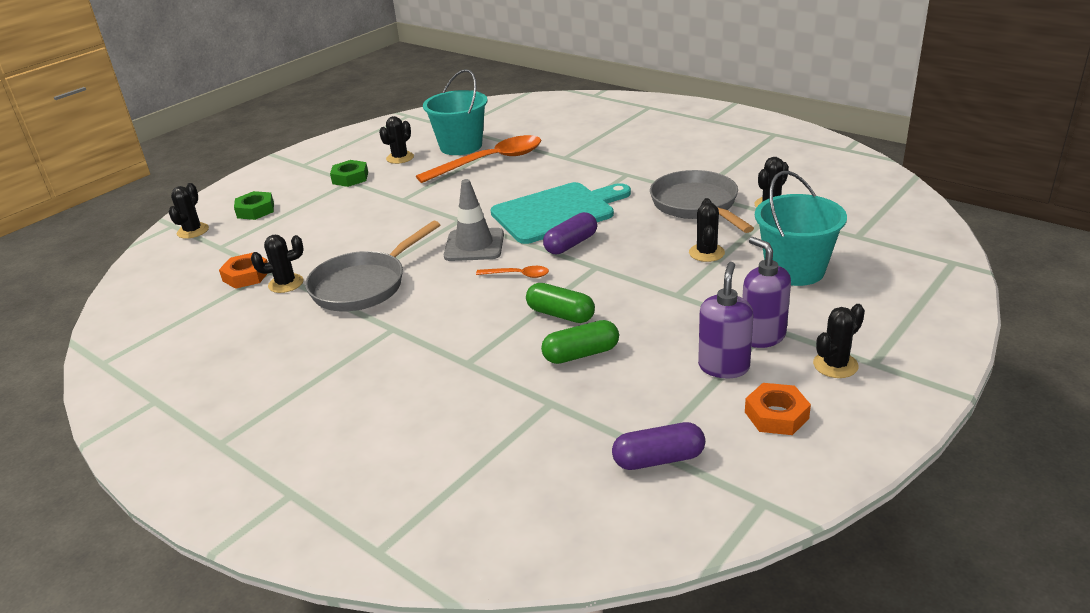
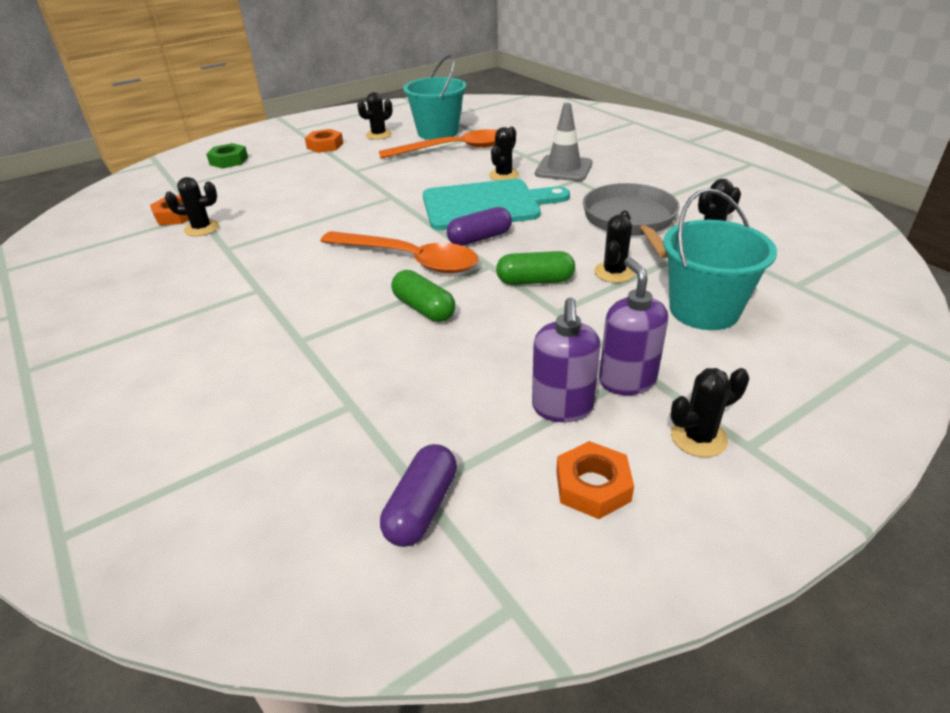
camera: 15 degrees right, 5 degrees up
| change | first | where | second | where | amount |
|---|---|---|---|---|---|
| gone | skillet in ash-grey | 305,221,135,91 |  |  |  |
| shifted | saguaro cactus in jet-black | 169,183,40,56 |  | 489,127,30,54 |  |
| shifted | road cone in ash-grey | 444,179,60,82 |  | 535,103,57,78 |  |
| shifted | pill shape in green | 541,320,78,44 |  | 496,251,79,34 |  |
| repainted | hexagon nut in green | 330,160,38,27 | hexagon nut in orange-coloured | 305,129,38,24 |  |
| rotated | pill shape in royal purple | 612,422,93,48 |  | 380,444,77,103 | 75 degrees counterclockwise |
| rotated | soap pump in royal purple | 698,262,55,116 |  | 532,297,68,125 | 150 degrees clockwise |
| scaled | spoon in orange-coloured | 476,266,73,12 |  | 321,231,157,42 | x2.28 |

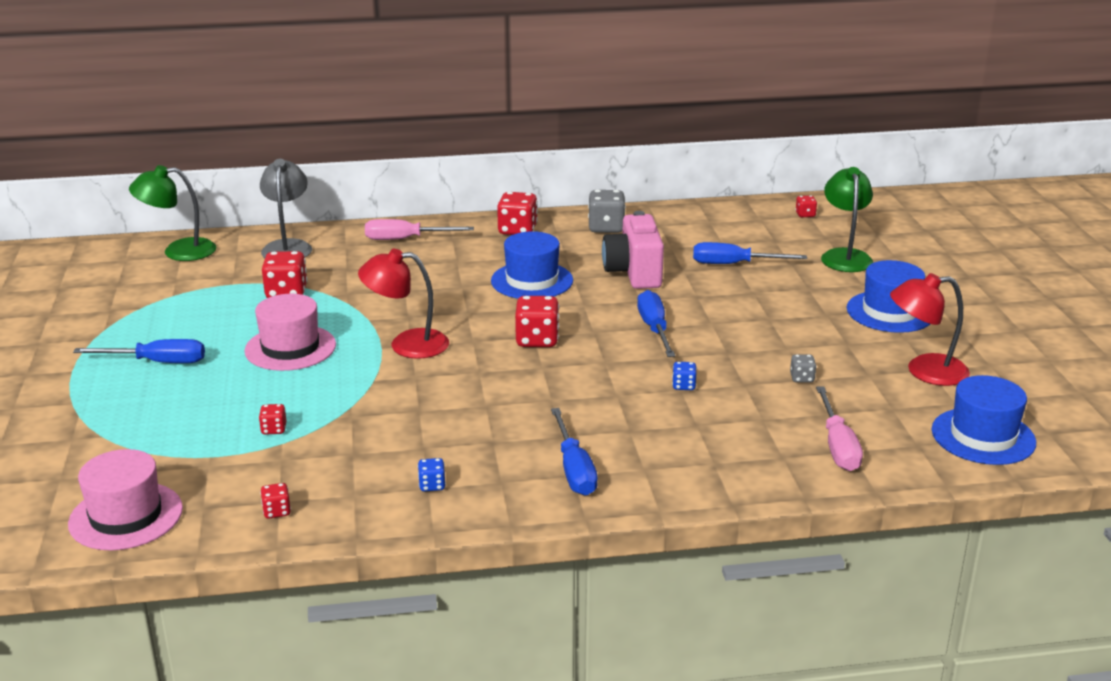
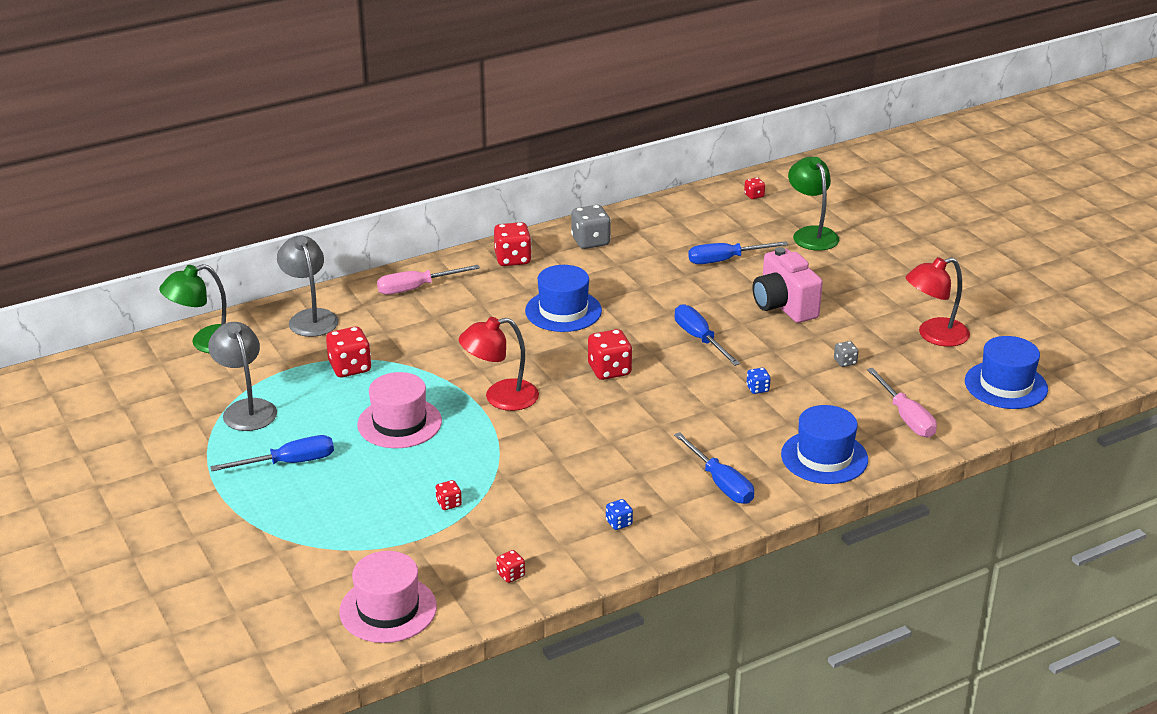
camera: 20 degrees left, 5 degrees up
| change | first | where | second | where | amount |
|---|---|---|---|---|---|
| new |  |  | reading lamp in ash-grey | 208,322,69,109 |  |
| shifted | photo camera in rose-pink | 602,211,62,78 |  | 753,247,70,76 |  |
| shifted | top hat in blue | 847,260,83,73 |  | 781,405,87,79 |  |

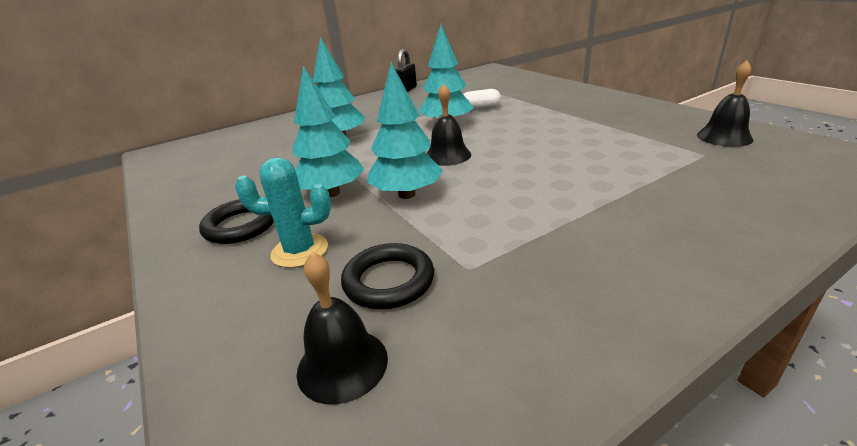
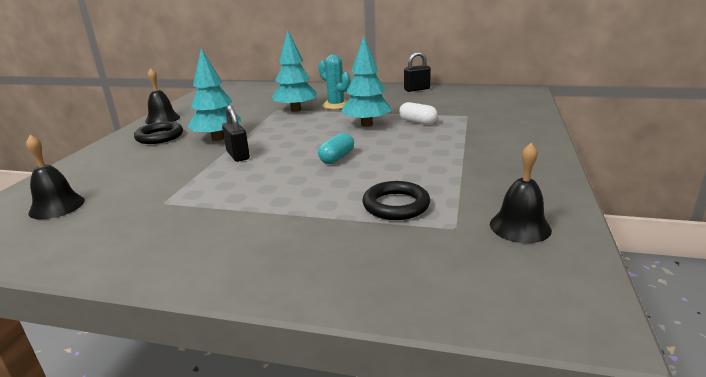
camera: 45 degrees right, 5 degrees down
| change | first | where | second | where | amount |
|---|---|---|---|---|---|
| new |  |  | pill shape in turquoise | 318,133,36,31 |  |
| shifted | saguaro cactus in turquoise | 235,157,96,111 |  | 318,55,32,54 |  |
| shifted | torus in jet-black | 341,243,93,66 |  | 362,181,68,39 |  |
| shifted | bell in jet-black | 427,83,44,83 |  | 145,68,35,56 |  |
| swapped | toy tree in turquoise | 367,62,76,137 | lock in jet-black | 222,105,28,57 |  |

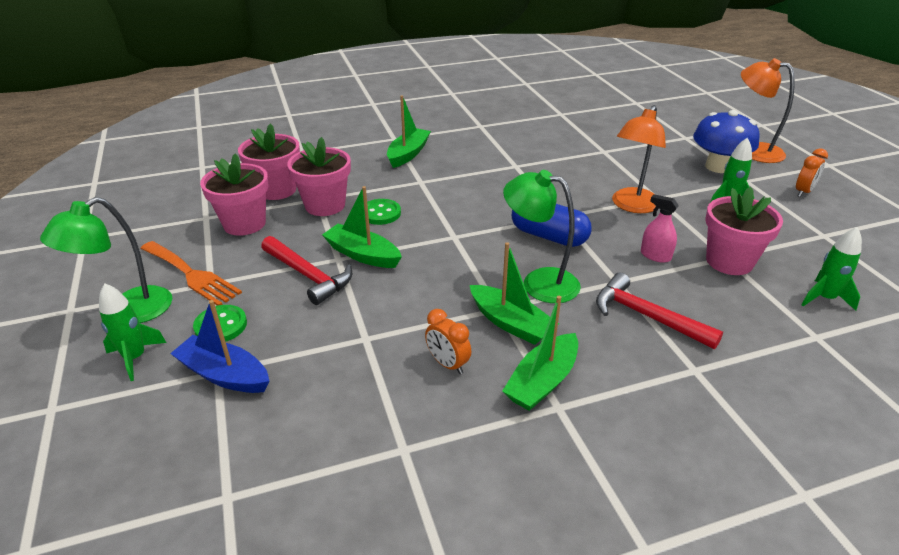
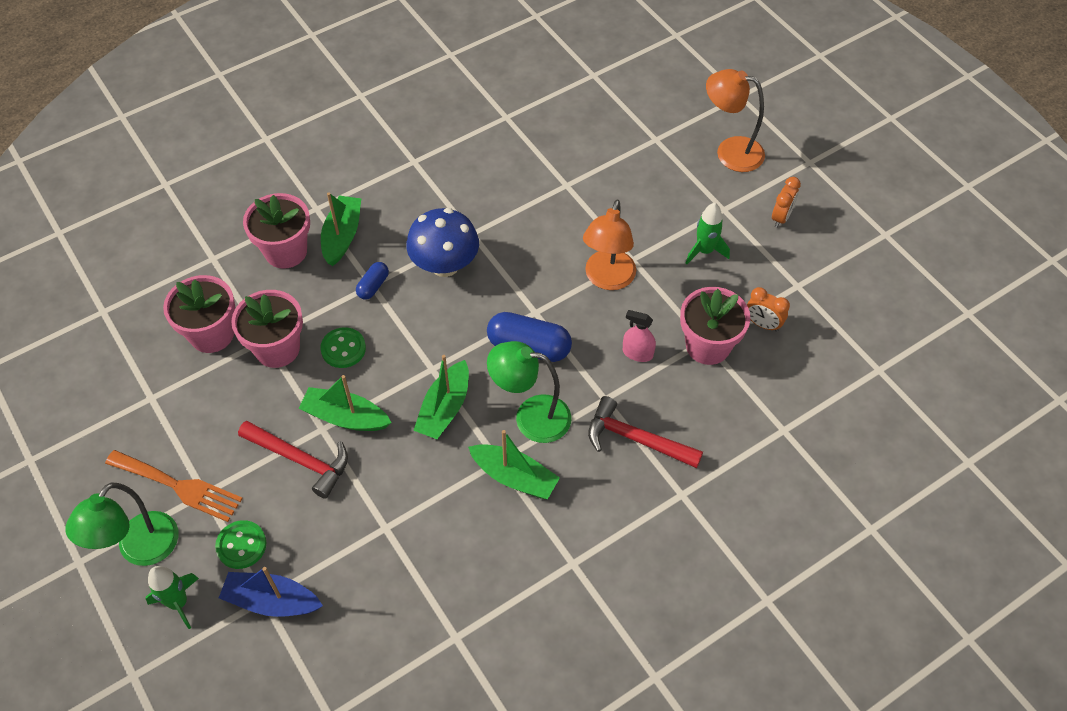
camera: 15 degrees left, 20 degrees up
| change | first | where | second | where | amount |
|---|---|---|---|---|---|
| gone | spaceship in green | 802,227,60,83 |  |  |  |
| new |  |  | pill shape in blue | 356,262,33,38 |  |
| shifted | plant pot in rose-pink | 200,153,69,83 |  | 243,193,67,76 |  |
| shifted | bedside clock in orange-coloured | 425,309,46,65 |  | 747,287,43,45 |  |
| shifted | sailboat in green | 502,296,76,115 |  | 413,355,56,84 |  |
| shifted | fungus in blue | 693,110,67,63 |  | 406,208,73,69 |  |

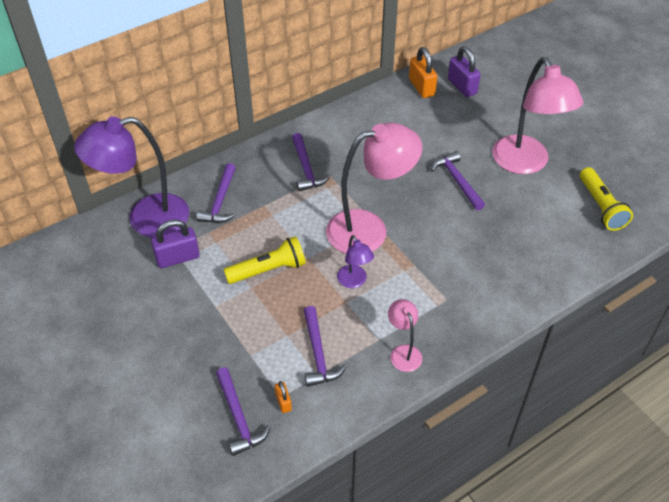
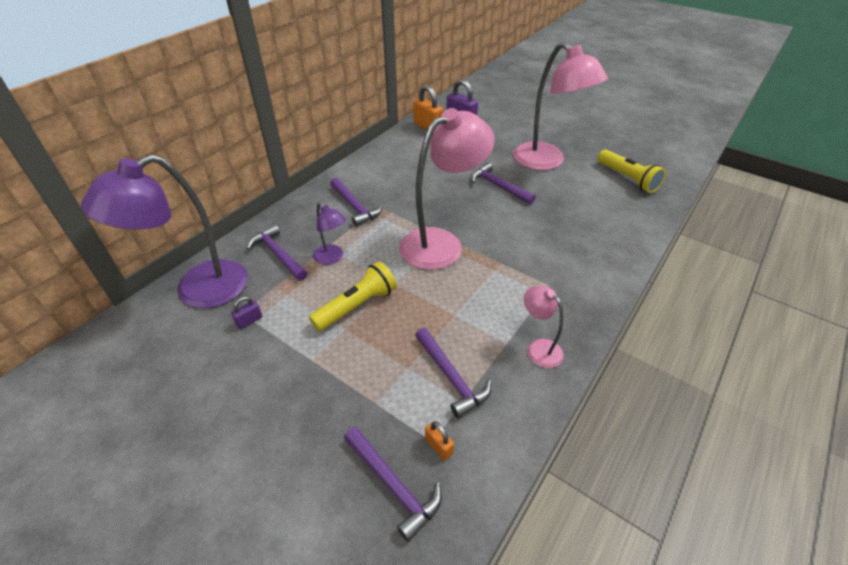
camera: 20 degrees left, 5 degrees down
| change | first | where | second | where | amount |
|---|---|---|---|---|---|
| shifted | reading lamp in royal purple | 337,235,37,53 |  | 313,202,33,63 |  |
| rotated | hammer in royal purple | 196,163,40,60 |  | 246,224,61,57 | 150 degrees clockwise |
| scaled | lock in royal purple | 151,220,49,48 |  | 231,297,31,32 | x0.52 |

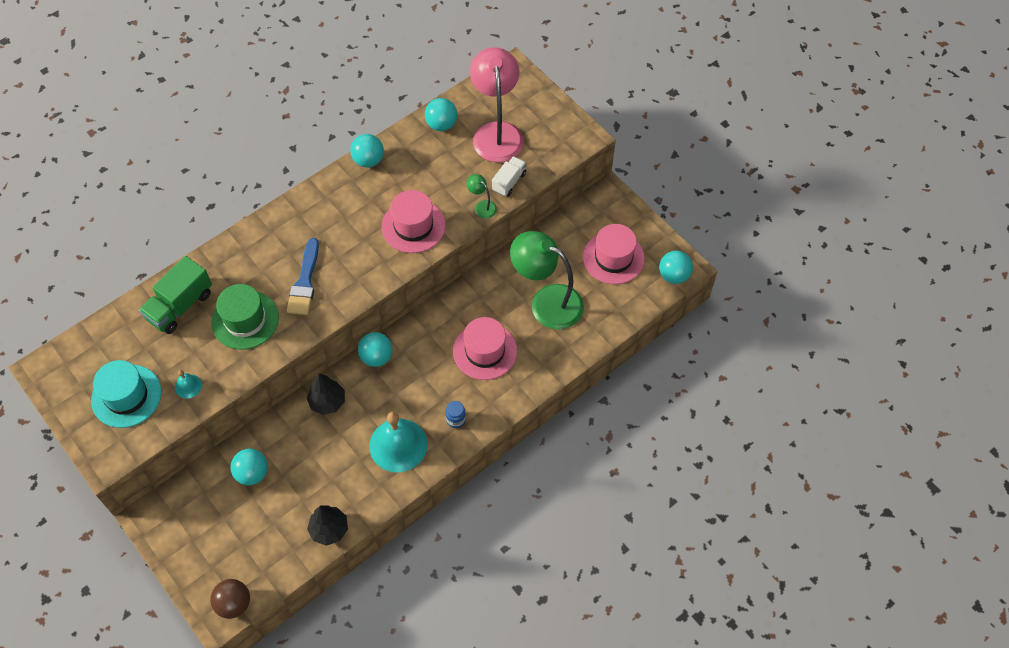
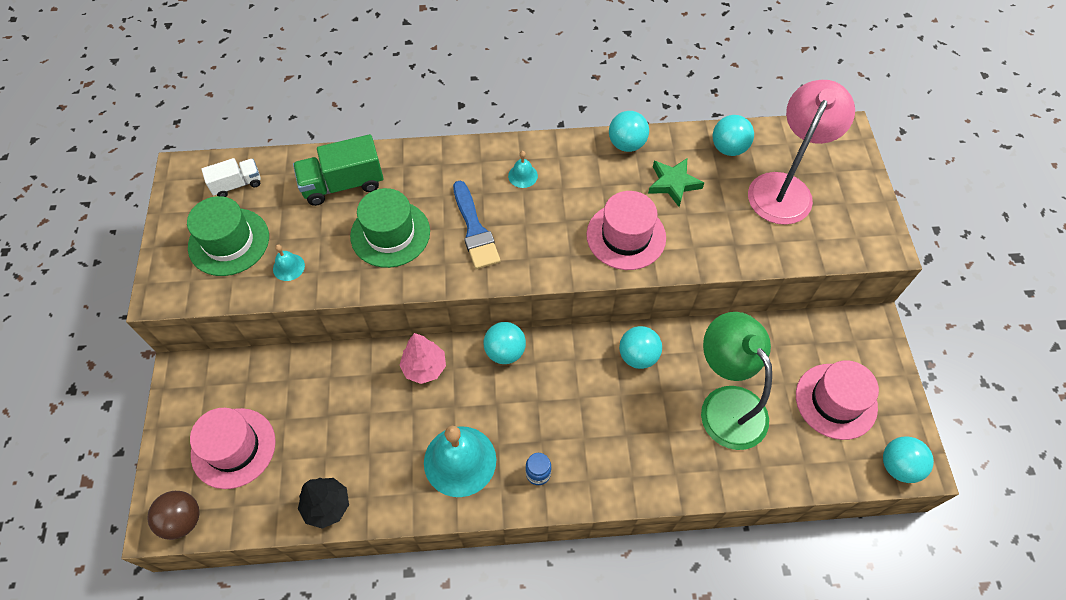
camera: 35 degrees right, 0 degrees up
| change | first | where | second | where | amount |
|---|---|---|---|---|---|
| gone | reading lamp in green | 466,174,31,45 |  |  |  |
| new |  |  | bell in turquoise | 508,151,30,37 |  |
| new |  |  | star shape in green | 648,158,56,49 |  |
| shifted | ball in turquoise | 230,449,38,36 |  | 619,326,43,43 |  |
| shifted | top hat in rose-pink | 453,317,64,63 |  | 190,408,86,81 |  |
| shifted | truck in snow-white | 492,156,34,40 |  | 201,158,60,39 |  |
| repainted | top hat in turquoise | 91,360,71,68 | top hat in green | 187,196,82,80 |  |
| repainted | toy tree in jet-black | 307,373,38,42 | toy tree in rose-pink | 399,333,47,51 |  |
| rotated | paintbrush in blue | 287,238,32,77 |  | 453,181,47,88 | 60 degrees counterclockwise |

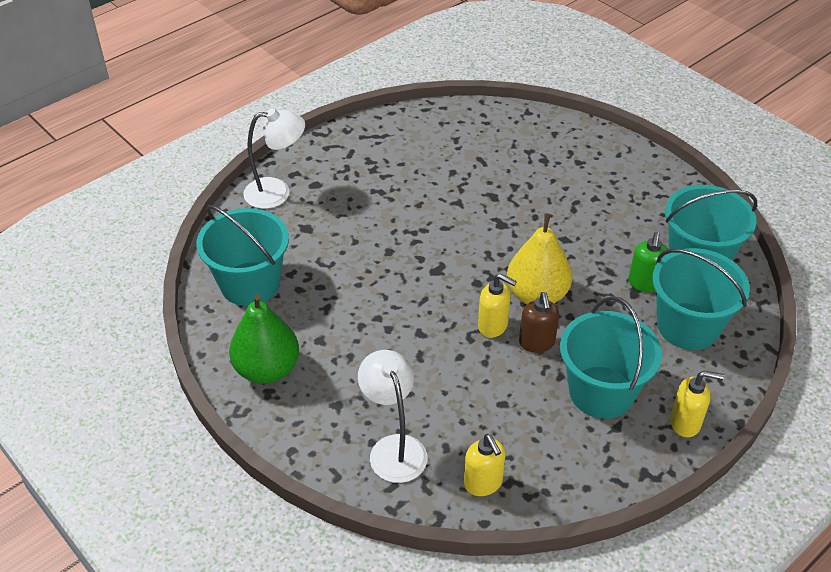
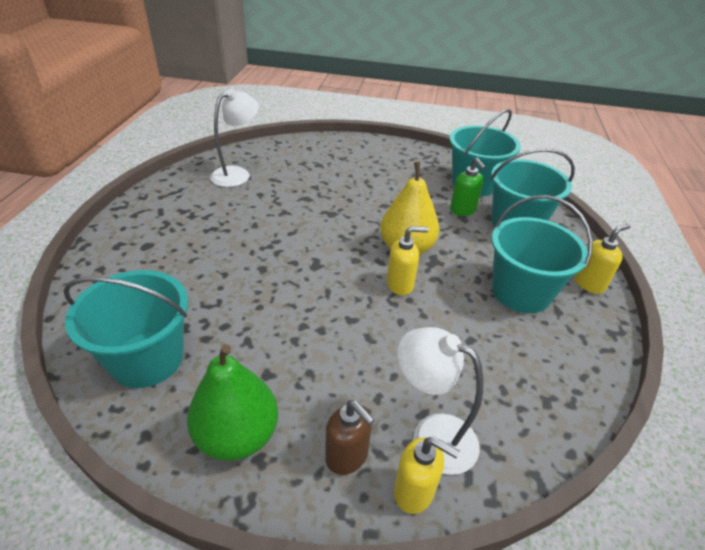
camera: 40 degrees left, 5 degrees down
| change | first | where | second | where | amount |
|---|---|---|---|---|---|
| shifted | reading lamp in snow-white | 243,108,62,101 |  | 210,89,49,98 |  |
| shifted | soap pump in golden | 464,434,42,62 |  | 394,437,66,77 |  |
| shifted | soap pump in dark brown | 519,292,40,61 |  | 325,400,50,75 |  |

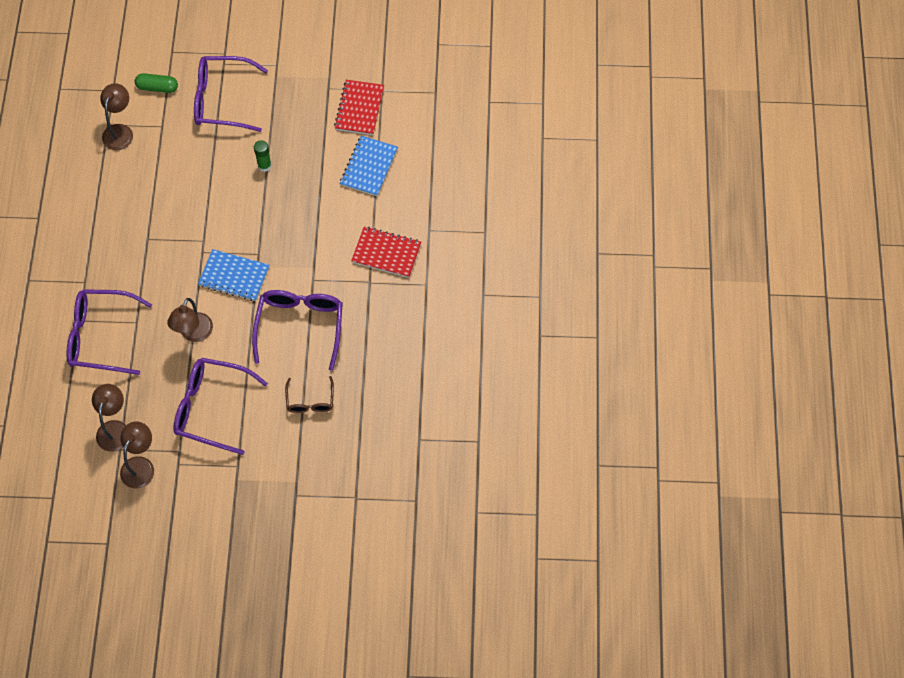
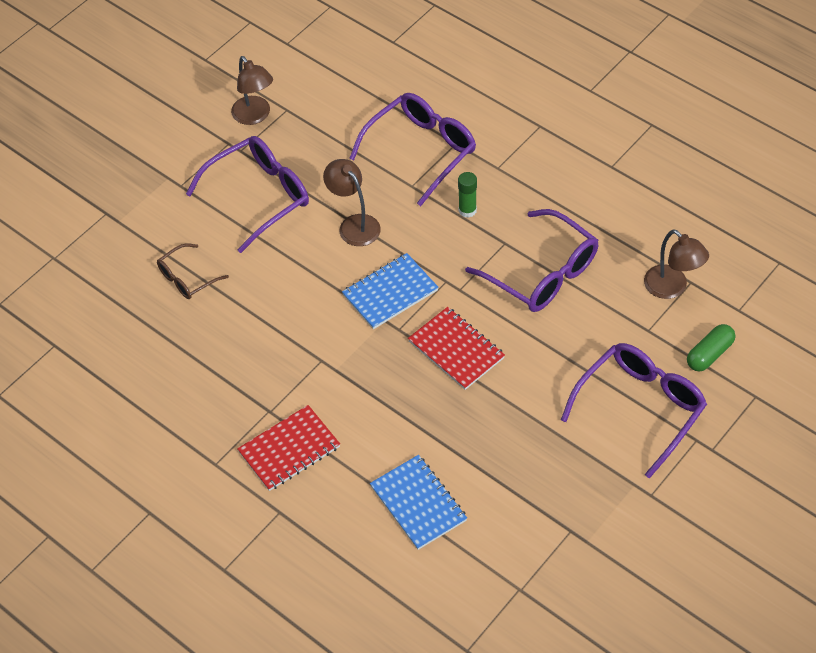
camera: 130 degrees right, 10 degrees down
| change | first | where | second | where | amount |
|---|---|---|---|---|---|
| gone | reading lamp in dark brown | 92,384,34,68 |  |  |  |
| shifted | glasses in royal purple | 252,290,91,81 |  | 465,209,133,103 |  |
| shifted | glue in green | 254,140,18,32 |  | 458,172,19,46 |  |
| shifted | notepad in crimson | 334,80,50,55 |  | 408,307,97,83 |  |
| rotated | glasses in dark brown | 285,376,49,37 |  | 157,243,72,56 | 75 degrees counterclockwise |

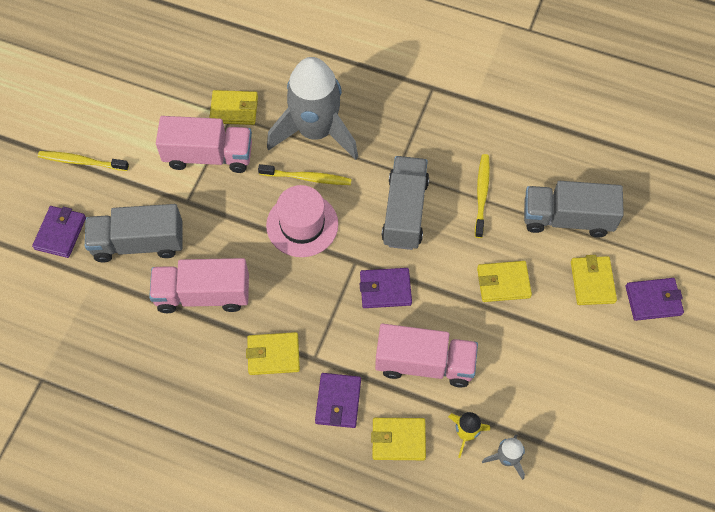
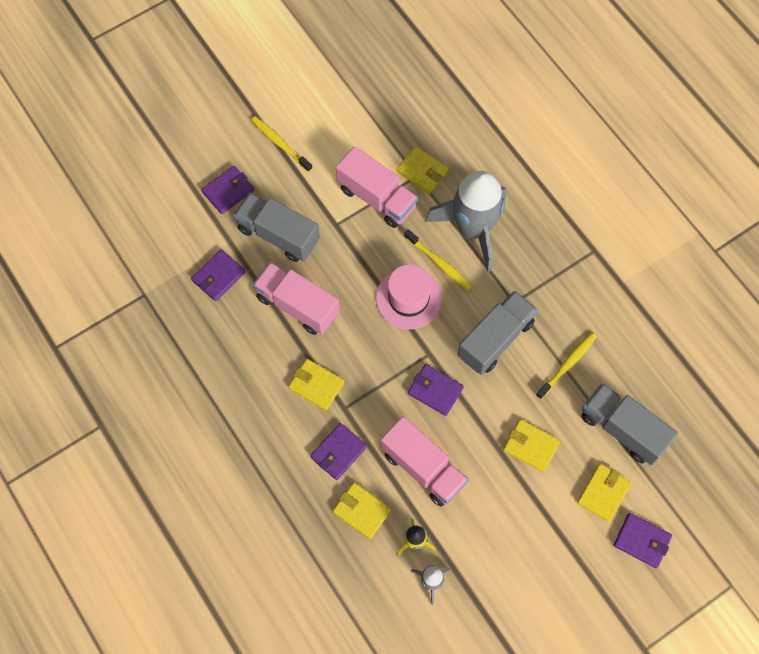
camera: 35 degrees right, 5 degrees up
| change | first | where | second | where | amount |
|---|---|---|---|---|---|
| new |  |  | billfold in royal purple | 191,249,55,52 |  |

